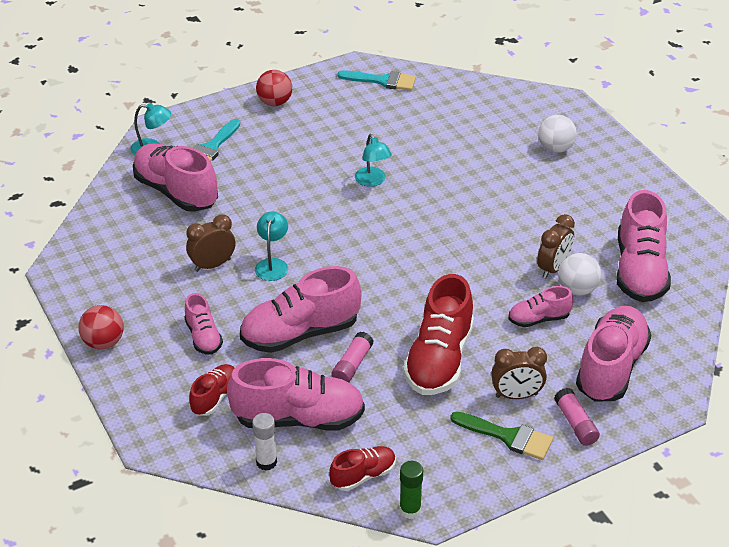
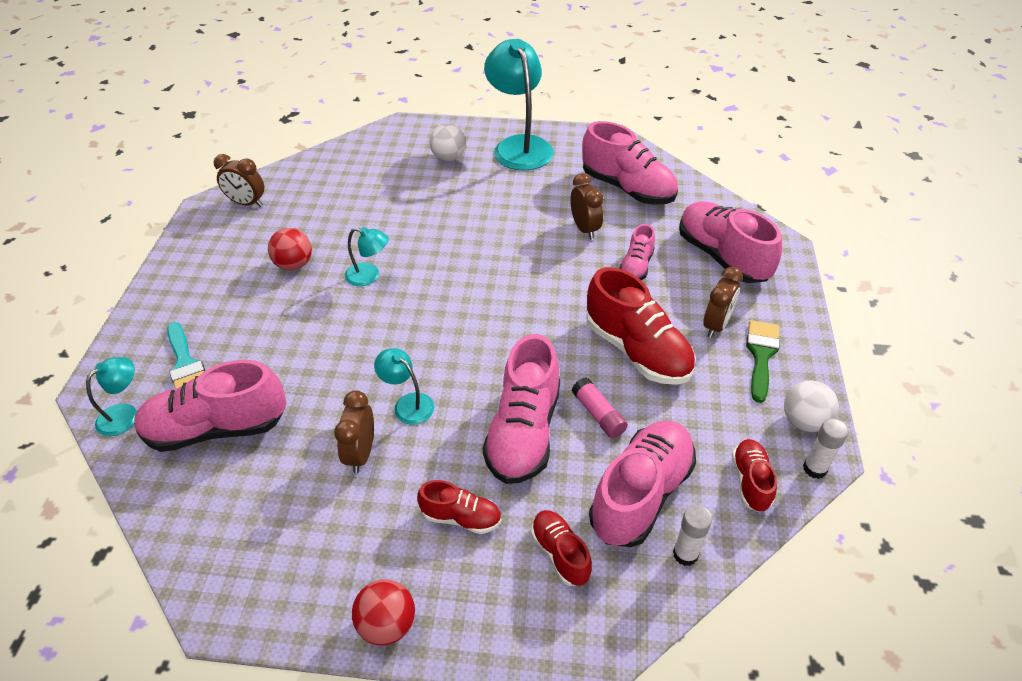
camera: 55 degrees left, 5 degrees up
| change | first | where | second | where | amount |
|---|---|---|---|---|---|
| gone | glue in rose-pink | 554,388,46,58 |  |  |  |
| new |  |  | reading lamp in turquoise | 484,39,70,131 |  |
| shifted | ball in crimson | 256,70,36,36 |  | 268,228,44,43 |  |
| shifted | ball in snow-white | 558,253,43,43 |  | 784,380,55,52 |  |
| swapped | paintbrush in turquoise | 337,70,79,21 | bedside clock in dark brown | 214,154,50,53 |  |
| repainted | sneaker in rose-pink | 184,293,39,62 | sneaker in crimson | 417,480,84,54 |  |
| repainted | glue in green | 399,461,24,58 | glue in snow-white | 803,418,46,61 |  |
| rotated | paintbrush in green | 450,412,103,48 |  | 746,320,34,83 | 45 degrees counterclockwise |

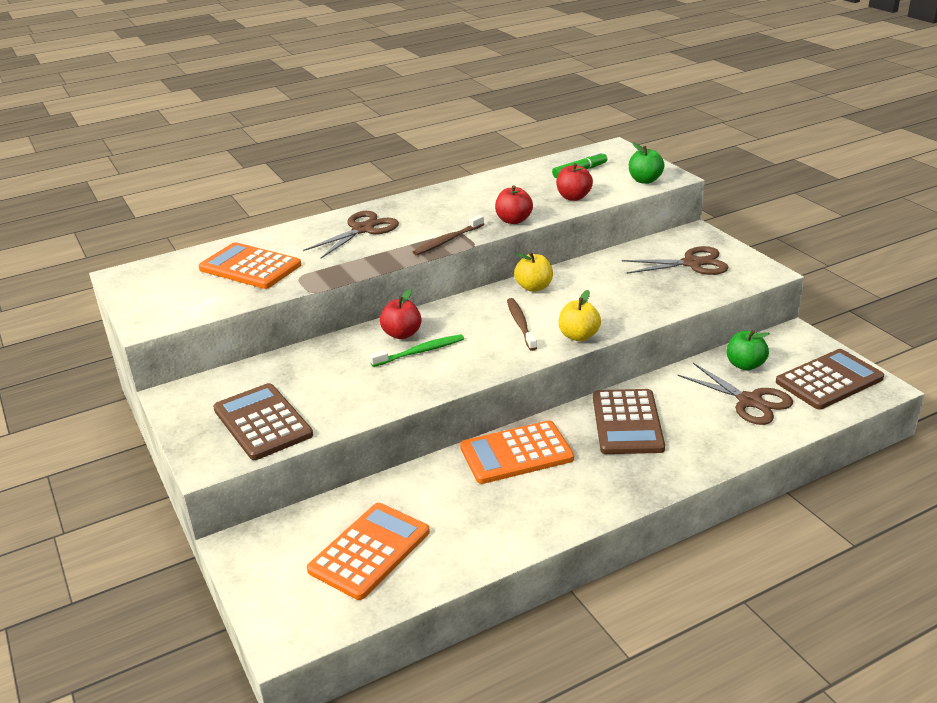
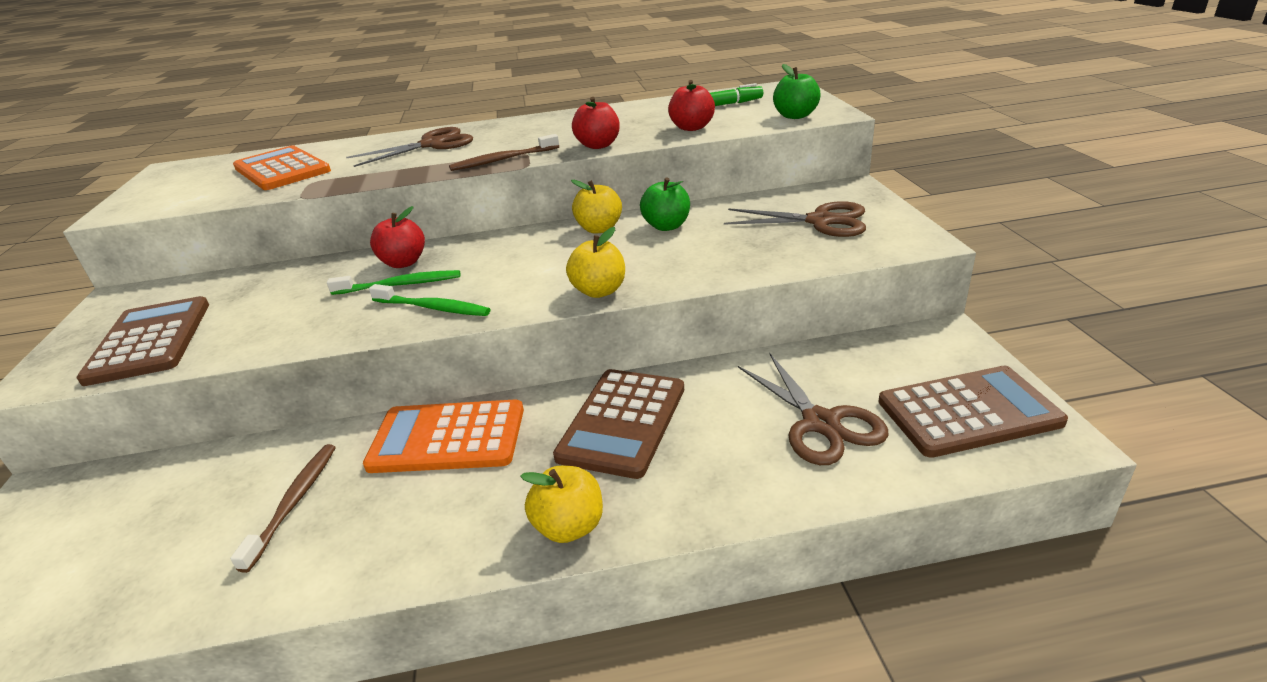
camera: 20 degrees right, 0 degrees up
| change | first | where | second | where | amount |
|---|---|---|---|---|---|
| gone | pocket calculator in orange-coloured | 307,503,123,97 |  |  |  |
| new |  |  | toothbrush in green | 369,284,121,32 |  |
| new |  |  | apple fruit in golden | 520,466,83,77 |  |
| shifted | toothbrush in dark brown | 507,298,30,53 |  | 230,444,106,129 |  |
| shifted | apple fruit in green | 726,330,44,41 |  | 640,177,50,54 |  |

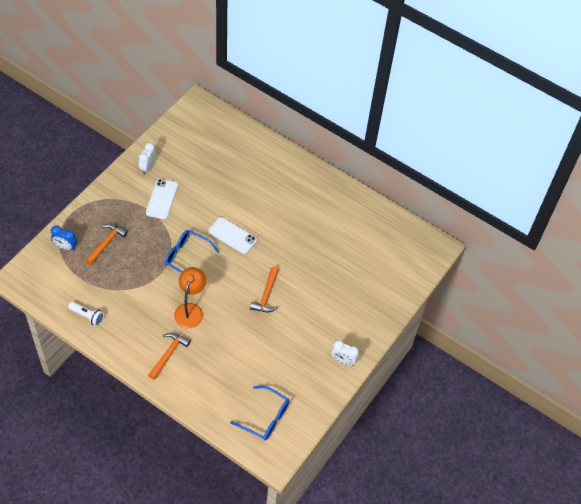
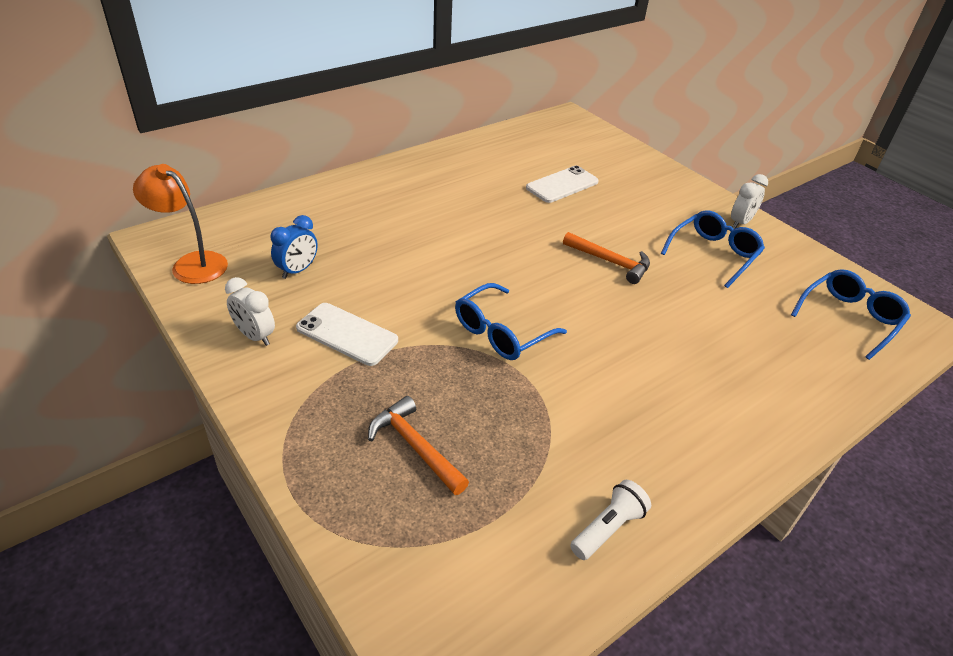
camera: 70 degrees left, 15 degrees down
| change | first | where | second | where | amount |
|---|---|---|---|---|---|
| gone | hammer in orange-coloured | 148,333,43,47 |  |  |  |
| new |  |  | glasses in blue | 661,211,104,77 |  |
| shifted | bedside clock in blue | 51,225,26,26 |  | 270,215,48,64 |  |
| shifted | reading lamp in orange-coloured | 174,267,32,61 |  | 133,164,95,120 |  |
| shifted | mobile phone in snow-white | 208,217,49,37 |  | 526,166,73,37 |  |

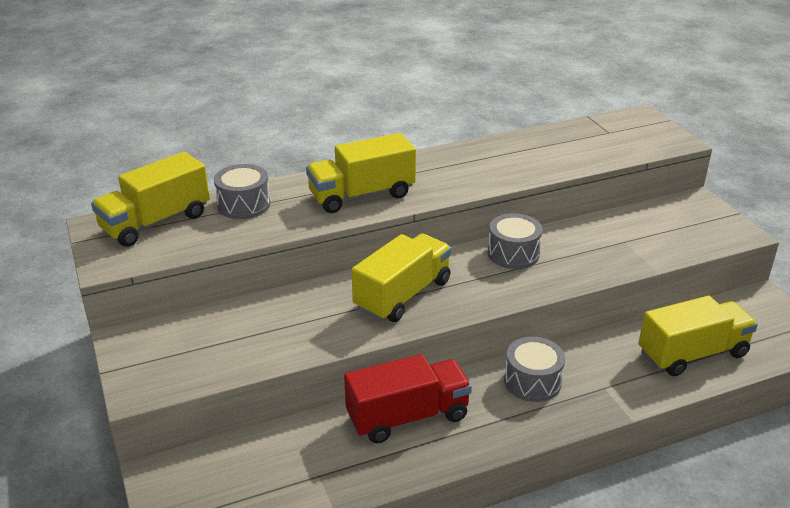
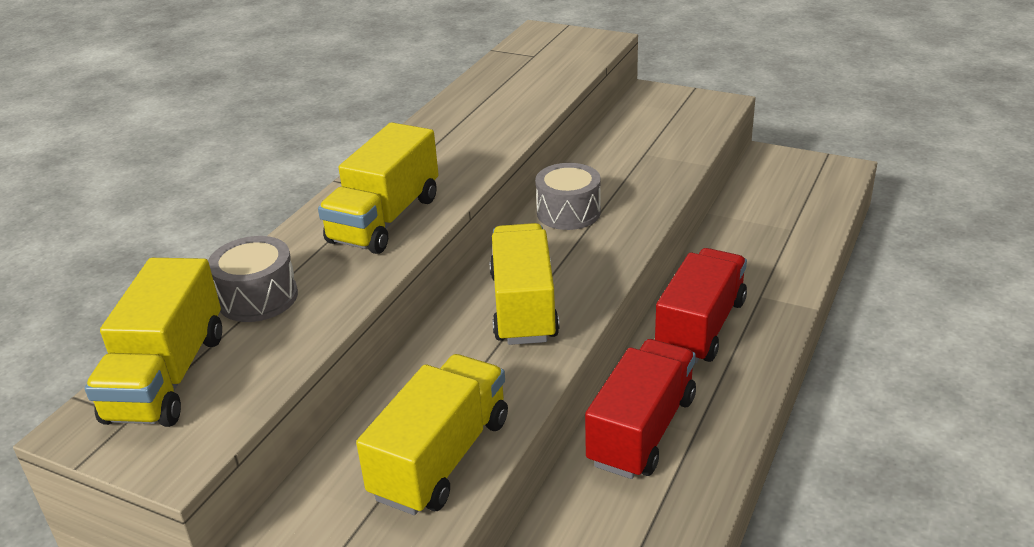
camera: 40 degrees left, 0 degrees up
| change | first | where | second | where | amount |
|---|---|---|---|---|---|
| shifted | truck in golden | 639,296,119,80 |  | 356,354,152,161 |  |
| swapped | snare drum in ash-grey | 504,337,61,65 | truck in crimson | 655,248,92,116 |  |

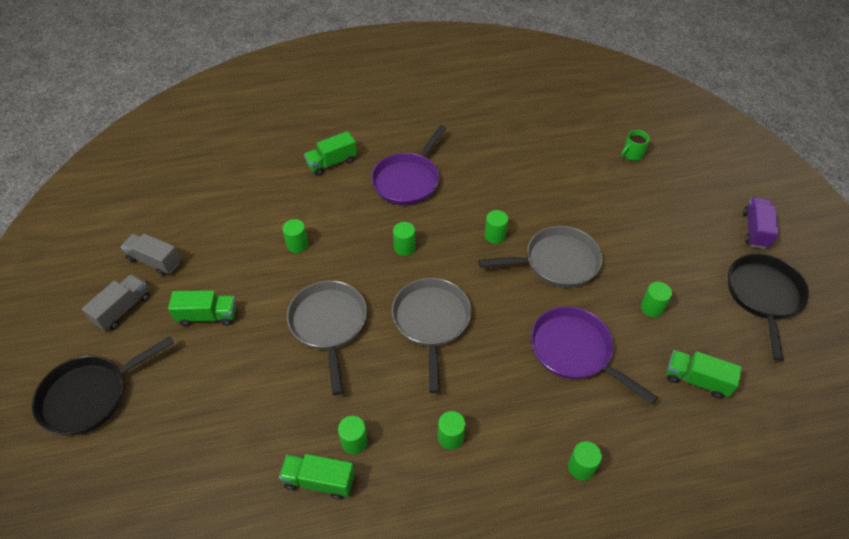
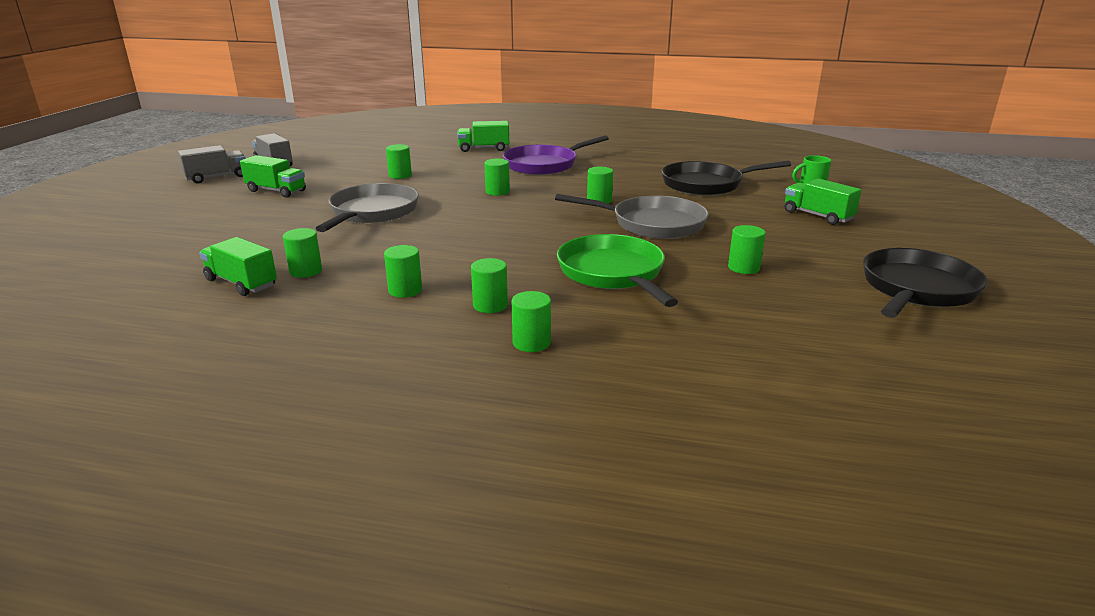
camera: 25 degrees right, 25 degrees down
| change | first | where | second | where | amount |
|---|---|---|---|---|---|
| gone | skillet in ash-grey | 391,278,80,115 |  |  |  |
| gone | truck in royal purple | 743,197,36,52 |  |  |  |
| new |  |  | solid cylinder in green | 471,258,37,55 |  |
| shifted | skillet in jet-black | 32,336,142,100 |  | 661,161,130,35 |  |
| shifted | truck in green | 667,350,75,49 |  | 785,178,76,47 |  |
| repainted | skillet in royal purple | 530,306,128,98 | skillet in green | 557,234,121,73 |  |

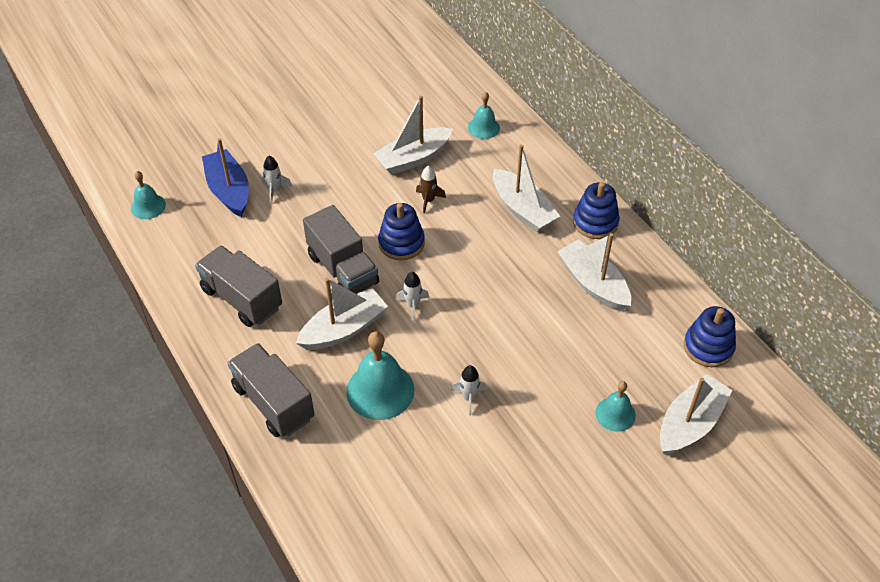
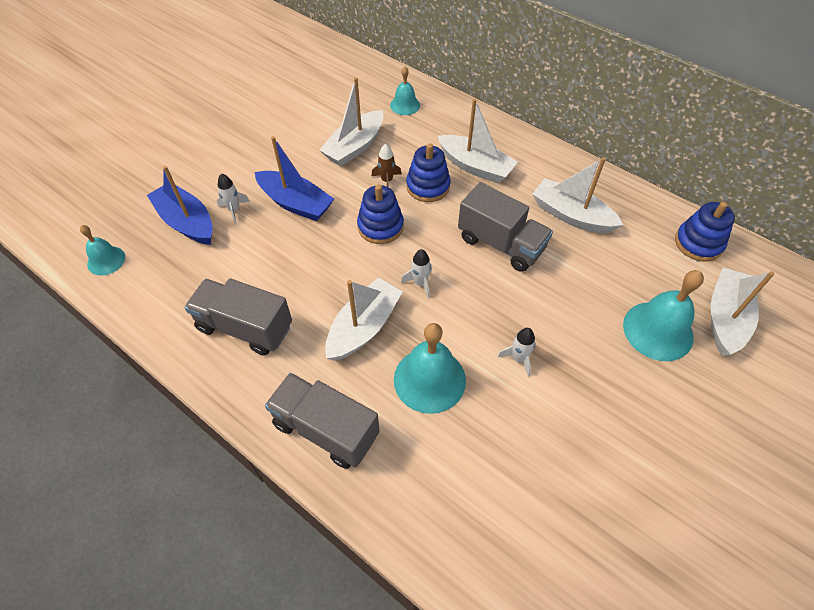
camera: 20 degrees left, 5 degrees up
| change | first | where | second | where | amount |
|---|---|---|---|---|---|
| new |  |  | sailboat in blue | 255,136,79,85 |  |
| shifted | truck in ash-grey | 303,205,76,89 |  | 458,182,95,90 |  |
| shifted | stacking toy in blue | 573,182,47,57 |  | 406,143,45,59 |  |
| scaled | bell in turquoise | 595,381,41,51 |  | 623,270,81,91 | x1.73 |

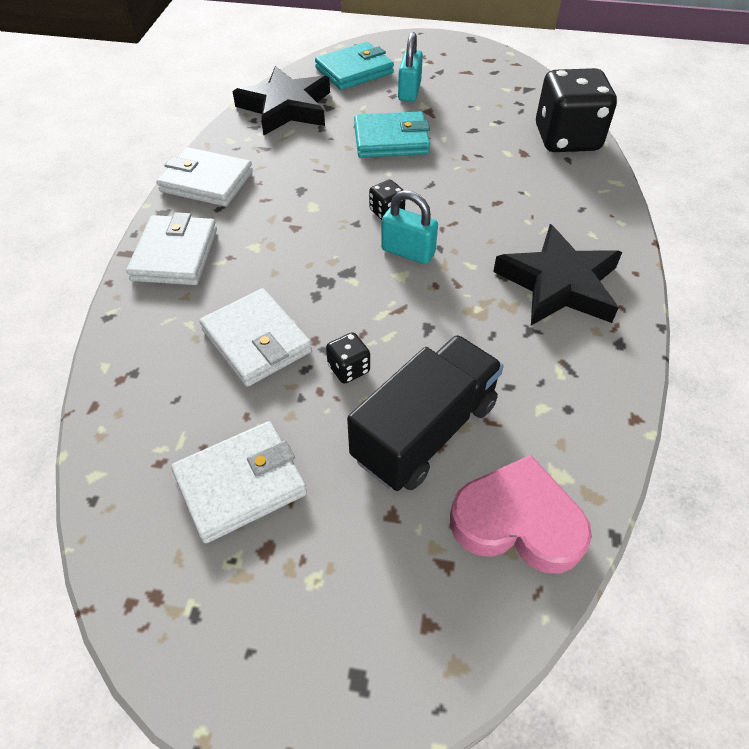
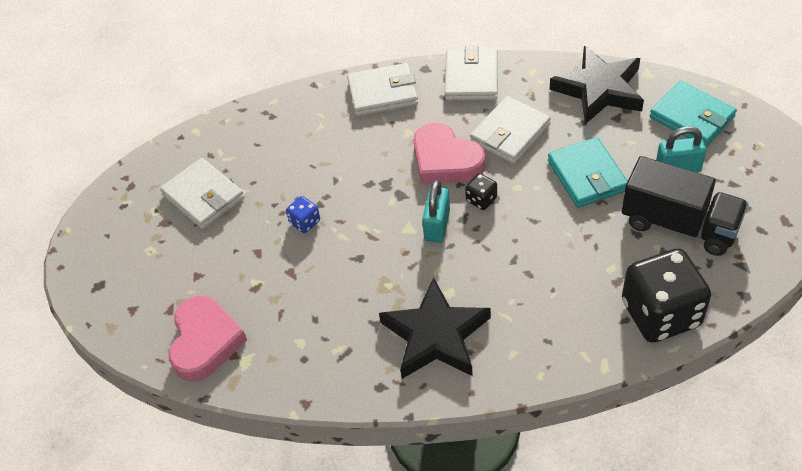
camera: 80 degrees right, 0 degrees up
| change | first | where | second | where | amount |
|---|---|---|---|---|---|
| new |  |  | love heart in rose-pink | 414,123,71,61 |  |
| shifted | billfold in snow-white | 199,288,113,99 |  | 470,96,81,68 |  |
| shifted | truck in jet-black | 347,335,157,156 |  | 622,156,126,100 |  |
| repainted | dice in jet-black | 326,332,44,52 | dice in blue | 286,196,34,37 |  |

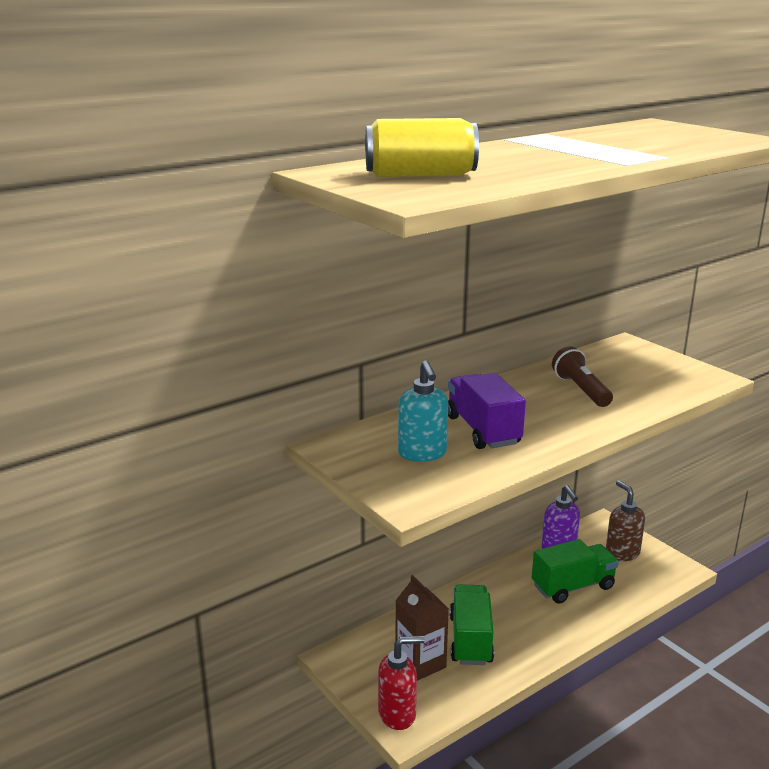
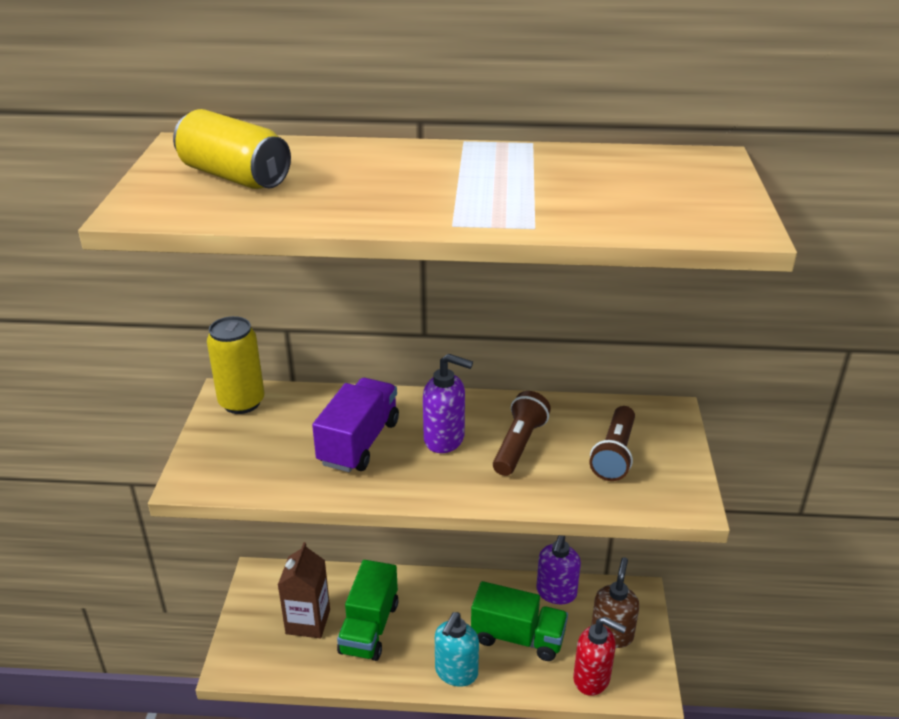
camera: 40 degrees right, 10 degrees up
| change | first | where | second | where | amount |
|---|---|---|---|---|---|
| new |  |  | can in golden | 207,316,57,98 |  |
| new |  |  | soap pump in royal purple | 423,354,50,99 |  |
| new |  |  | flashlight in dark brown | 590,406,45,75 |  |
| shifted | soap pump in crimson | 378,636,47,94 |  | 573,617,54,79 |  |
| shifted | soap pump in turquoise | 398,360,50,102 |  | 435,612,44,75 |  |
| rotated | truck in green | 450,584,44,81 |  | 337,560,61,101 | 150 degrees clockwise |

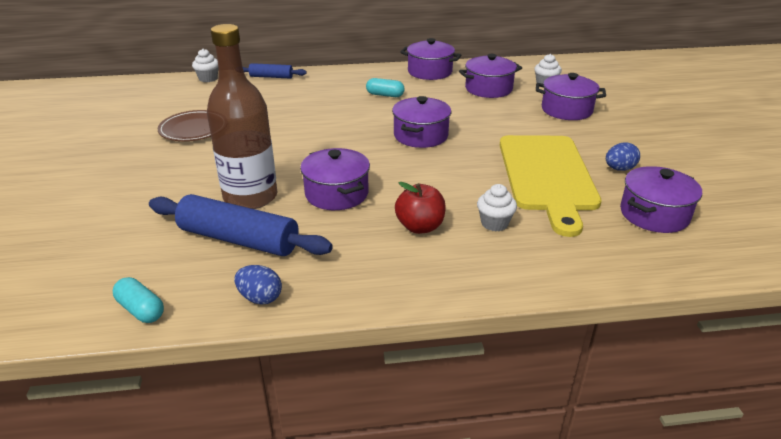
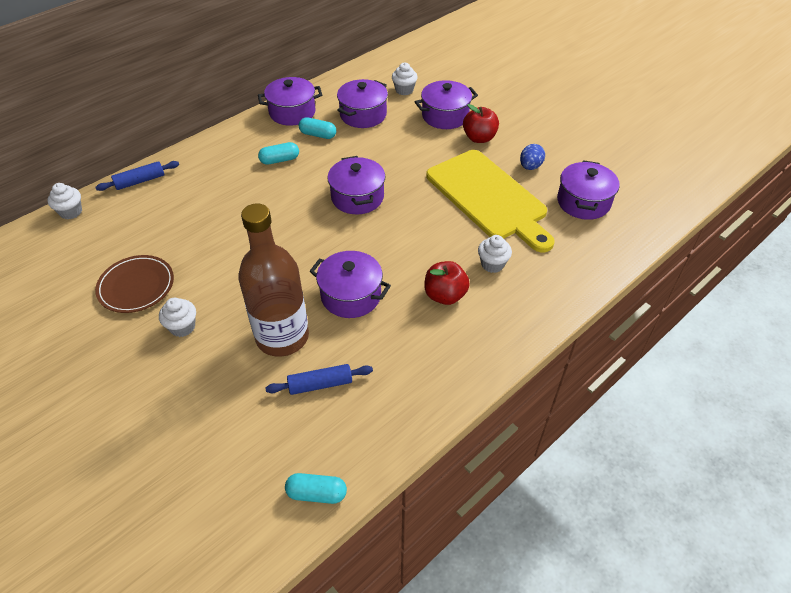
camera: 35 degrees left, 15 degrees up
| change | first | where | second | where | amount |
|---|---|---|---|---|---|
| gone | egg in blue | 234,265,48,39 |  |  |  |
| new |  |  | cupcake in snow-white | 159,298,37,39 |  |
| new |  |  | pill shape in turquoise | 299,117,37,22 |  |
| new |  |  | apple fruit in crimson | 463,104,36,39 |  |
| scaled | dough roller in blue | 149,194,184,62 |  | 265,364,108,31 | x0.54 |

